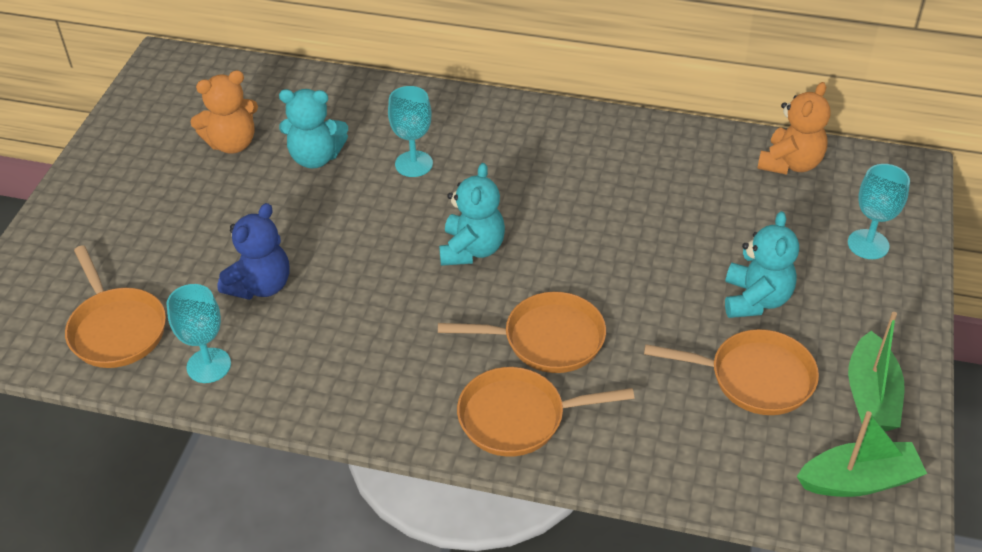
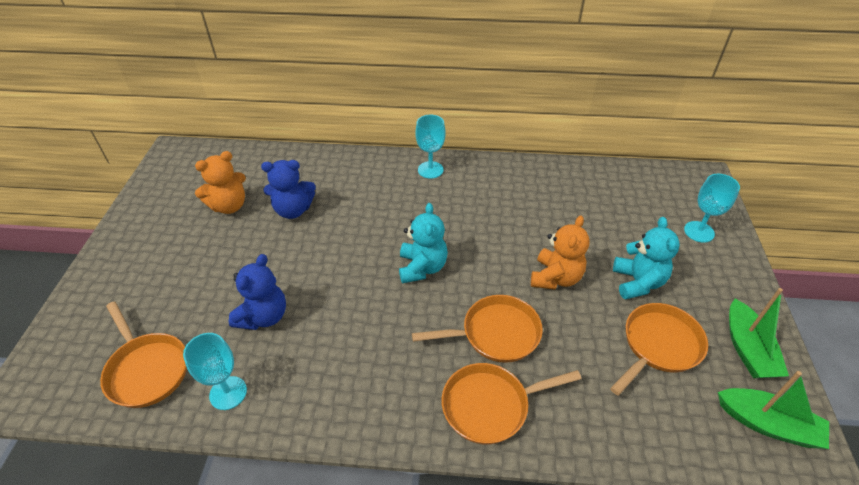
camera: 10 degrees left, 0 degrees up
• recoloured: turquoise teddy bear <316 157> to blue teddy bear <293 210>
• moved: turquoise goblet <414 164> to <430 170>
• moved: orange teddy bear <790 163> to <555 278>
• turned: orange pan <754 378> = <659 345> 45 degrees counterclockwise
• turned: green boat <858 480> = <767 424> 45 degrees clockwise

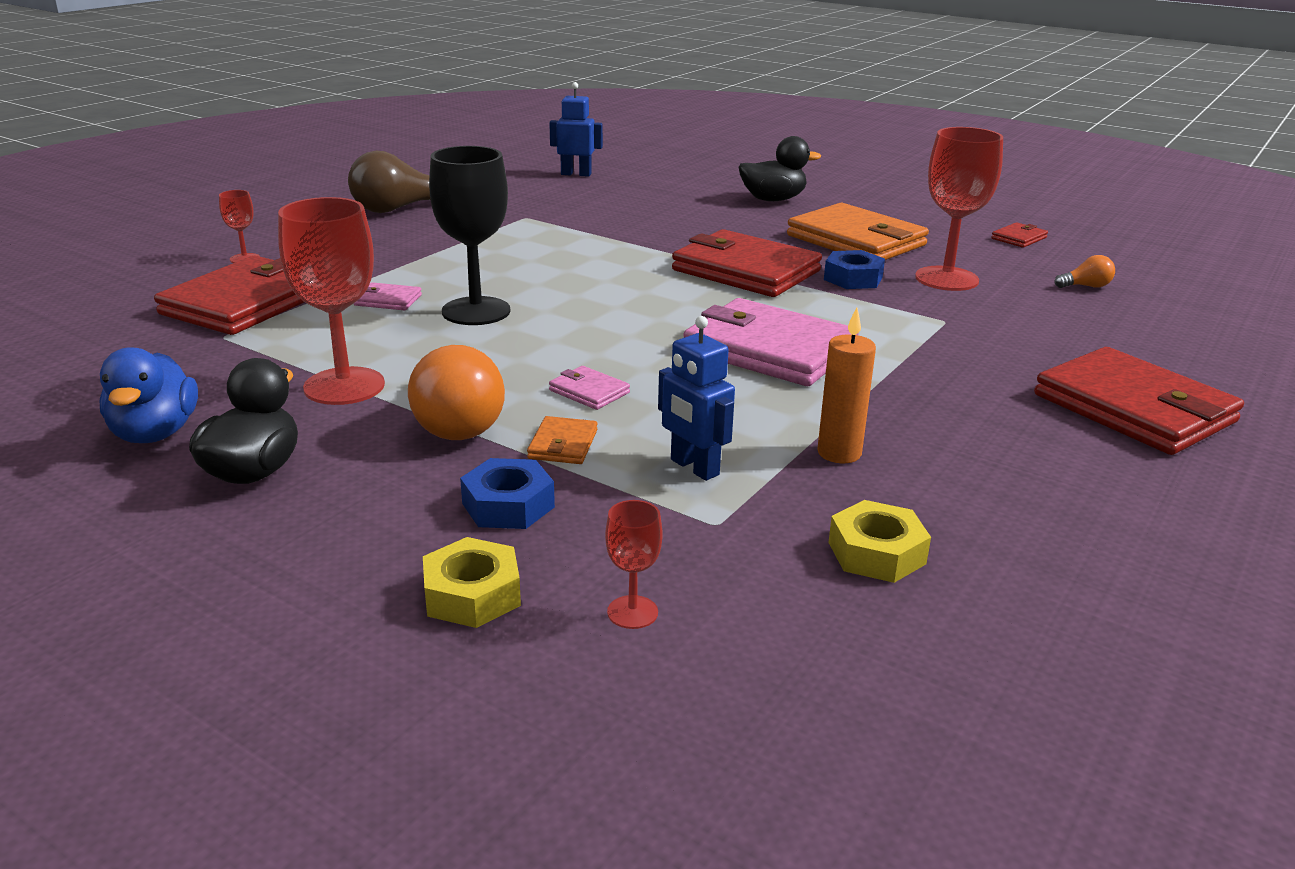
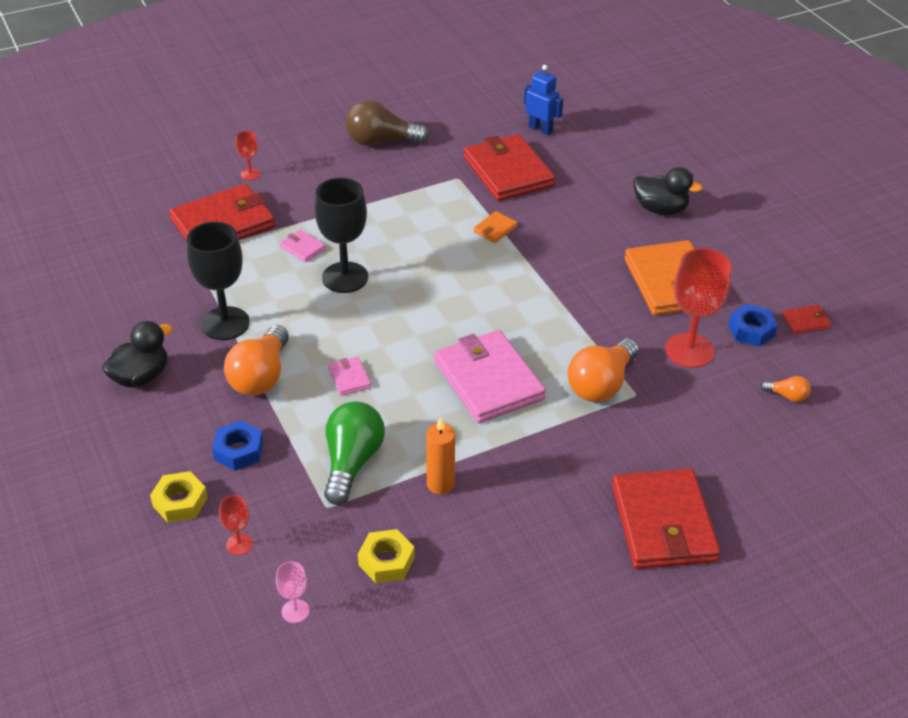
camera: 30 degrees right, 15 degrees up
• recoloured: red goblet <344 386> to black goblet <225 323>
• added: pink goblet <295 611>
• replaced: blue robot <694 467> to green light bulb <352 462>
• moved: red wallet <745 270> to <508 172>
• moved: orange wallet <563 444> to <495 229>
• added: orange light bulb <601 384>
• moved: blue nut <853 278> to <751 330>
• removed: blue duck <155 433>

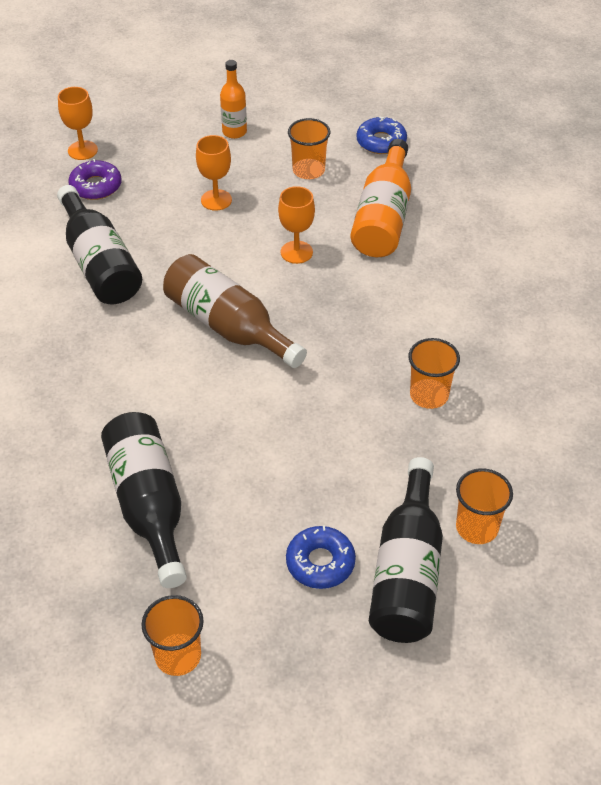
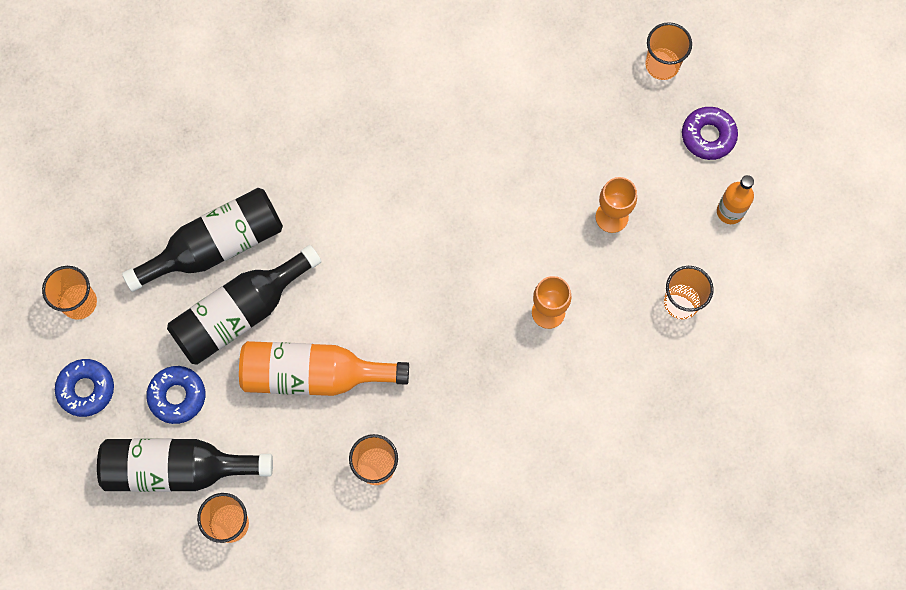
camera: 80 degrees right, 25 degrees up
• moved: blue donut <381 142> to <86 389>
• moved: black bottle <100 264> to <240 313>
• moved: orange bottle <383 217> to <314 375>
• replaced: orange goblet <82 150> to orange cup <662 65>
• moved: purple donut <96 186> to <708 136>
• removed: brown bottle <228 326>

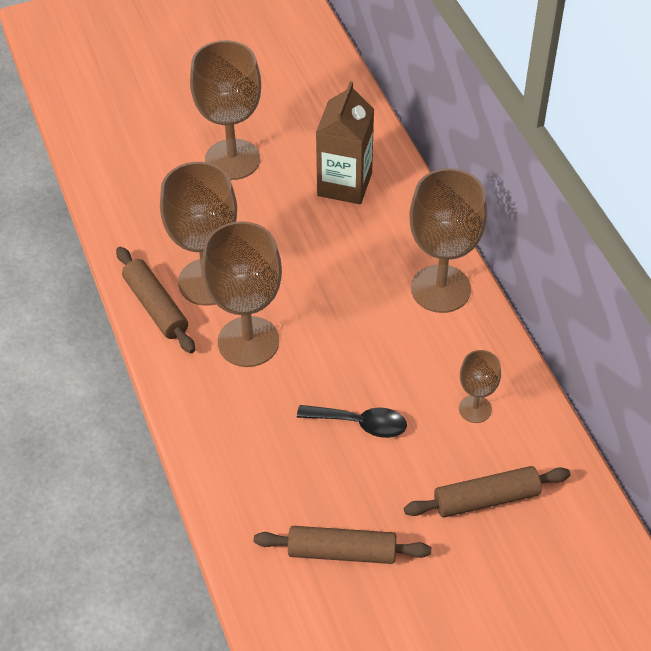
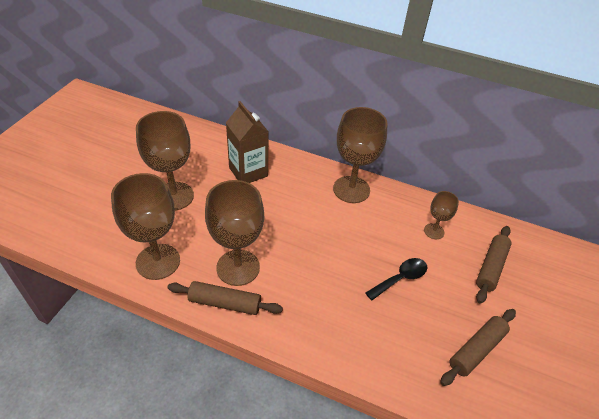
camera: 50 degrees left, 5 degrees down
• moved: brown goblet <248 342> to <158 261>

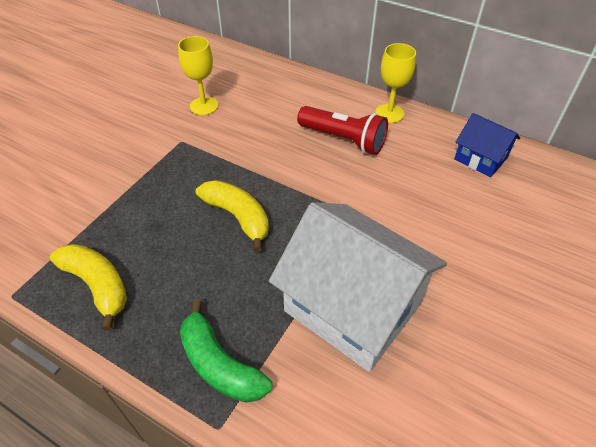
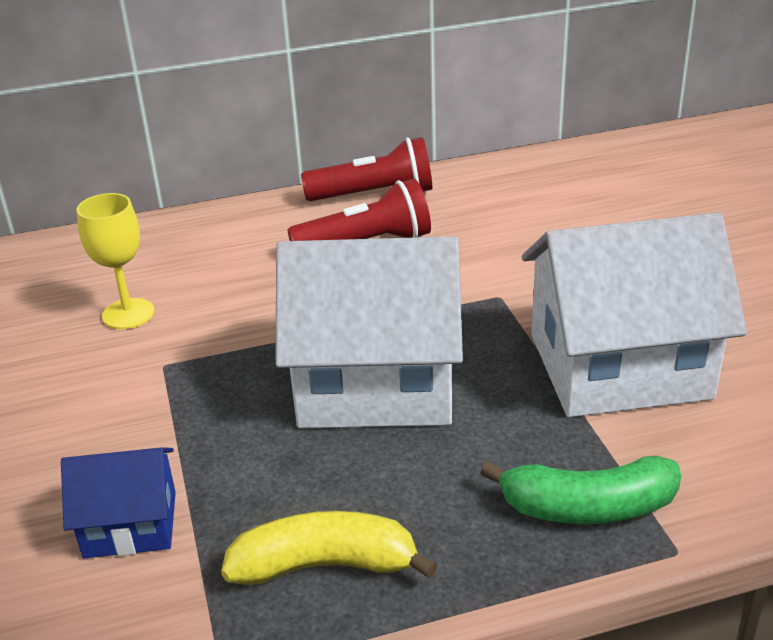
camera: 45 degrees left, 15 degrees down
• moved: blue house <480 158> to <130 524>
• replaced: yellow banana <238 217> to white house <375 382>
• replaced: yellow goblet <389 113> to red flashlight <374 195>

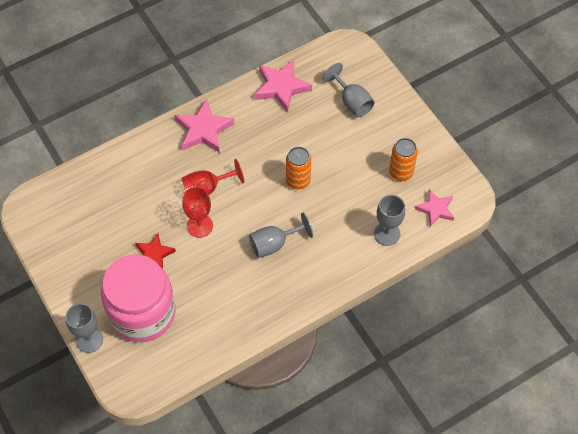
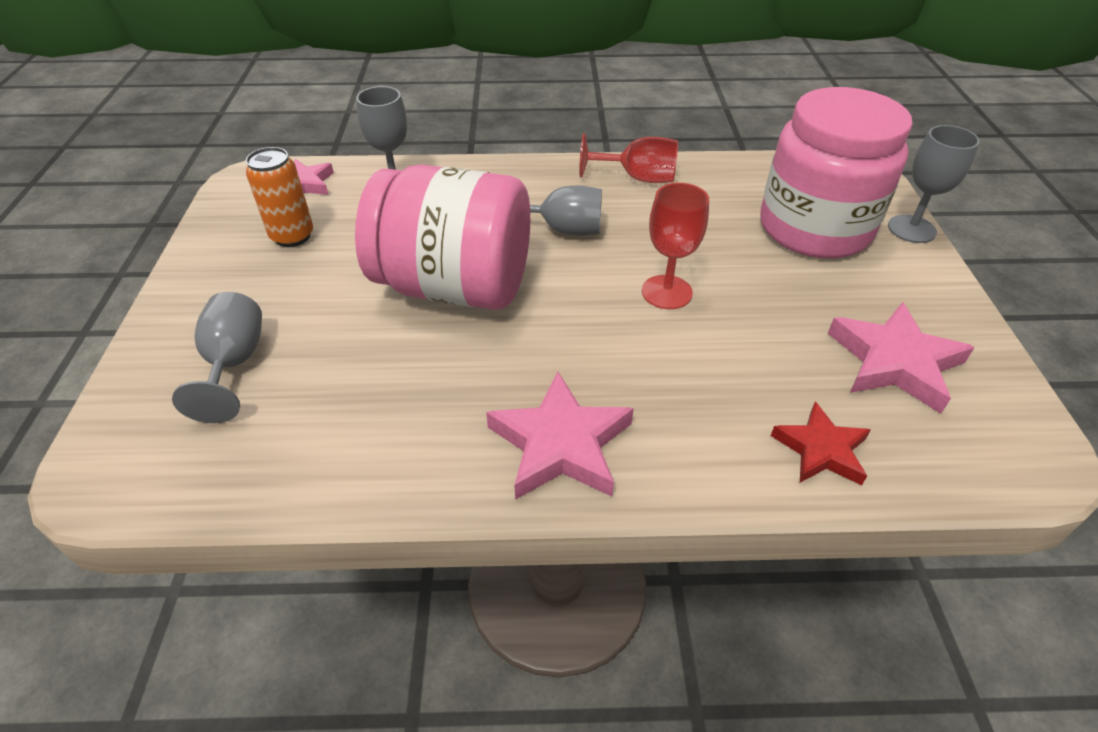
camera: 150 degrees left, 15 degrees down
• replaced: orange can <298 181> to pink jar <454 286>
• moved: red goblet <207 188> to <637 178>
• moved: red star <154 254> to <821 449>
• moved: pink star <281 87> to <894 362>

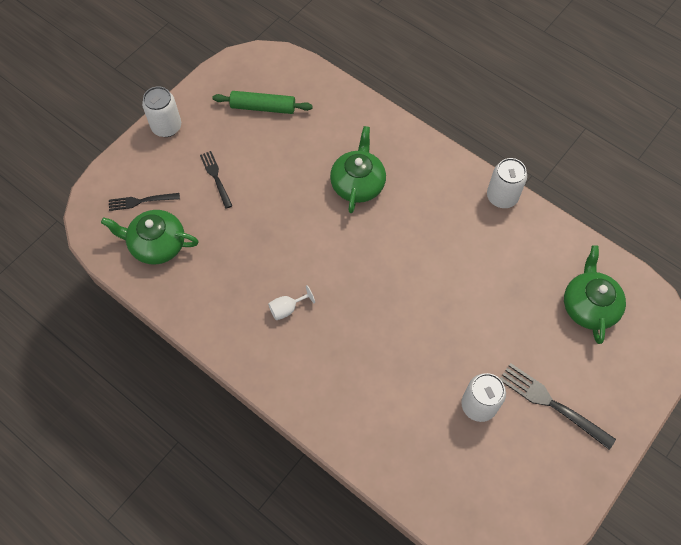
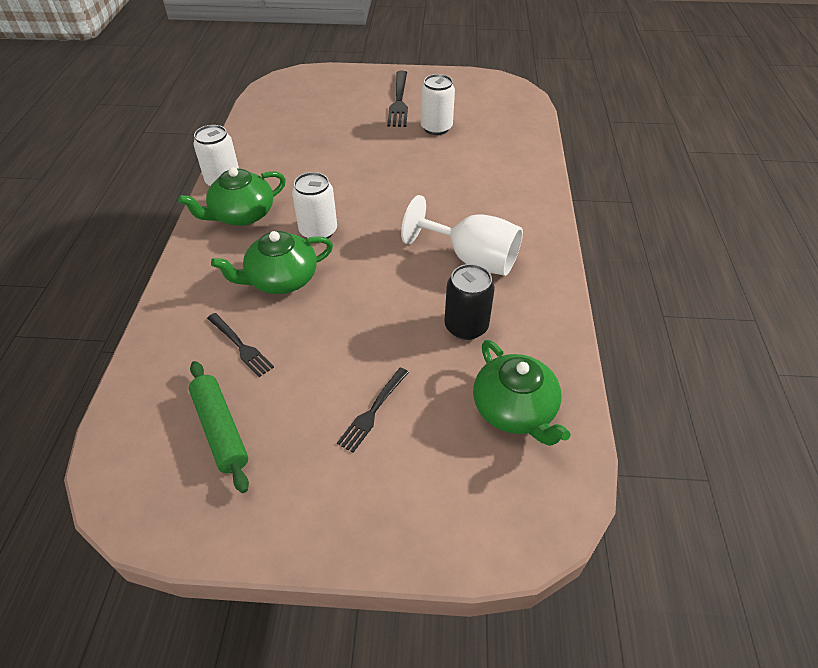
camera: 125 degrees left, 15 degrees down
• moved: green teapot <589 306> to <242 215>
• moved: black fork <141 201> to <240 346>
• moved: white can <166 127> to <318 231>
• resized: white goblet <287 309> = <472 259> x2.18
• added: black can <466 326>

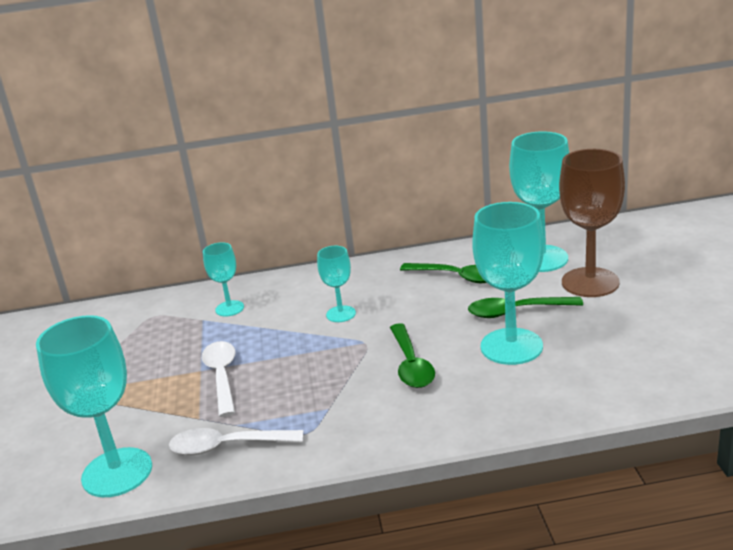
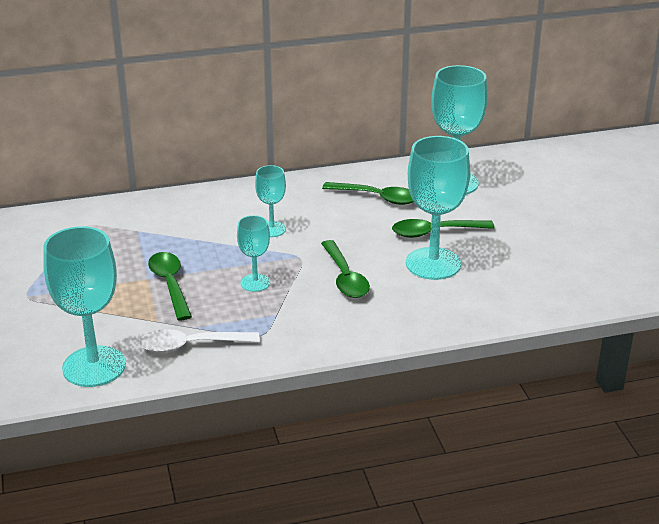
camera: 10 degrees left, 5 degrees up
• recoloured: white spoon <222 376> to green spoon <170 285>
• moved: turquoise goblet <229 308> to <255 283>
• removed: brown goblet <590 282>

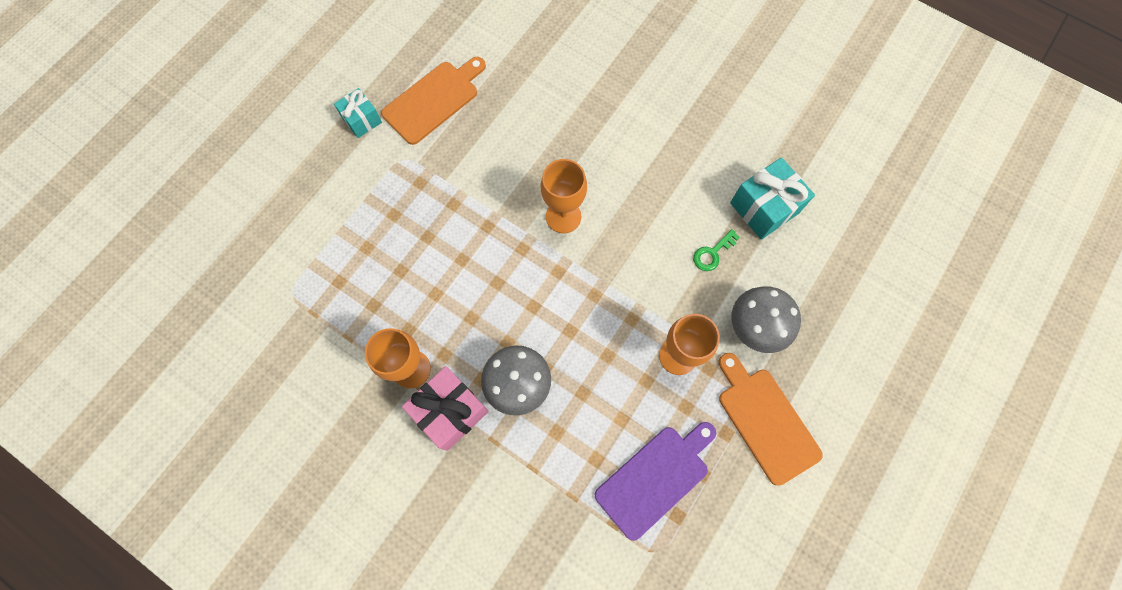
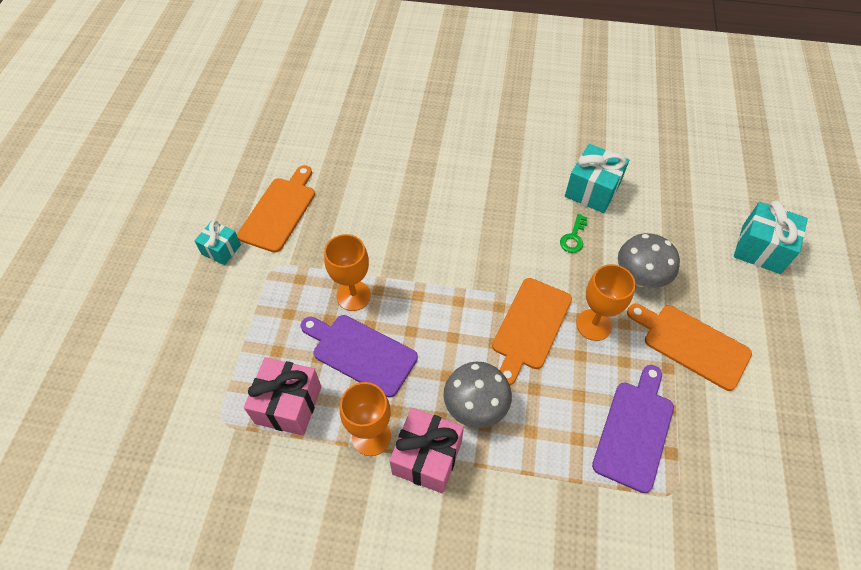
camera: 25 degrees left, 15 degrees down
• added: pink gift <288 405>
• added: purple cutting board <361 353>
• moved: orange goblet <563 216> to <353 296>
• added: orange cutting board <530 327>
• added: turquoise gift <761 249>

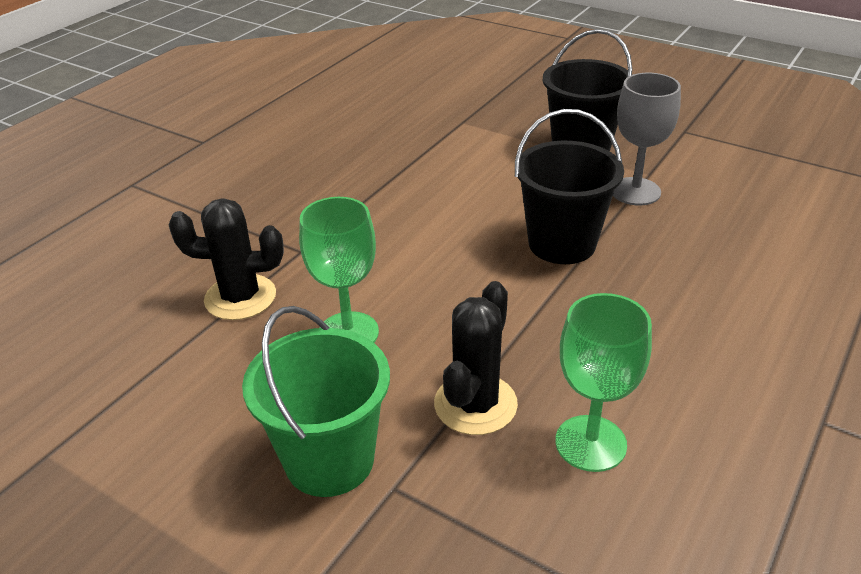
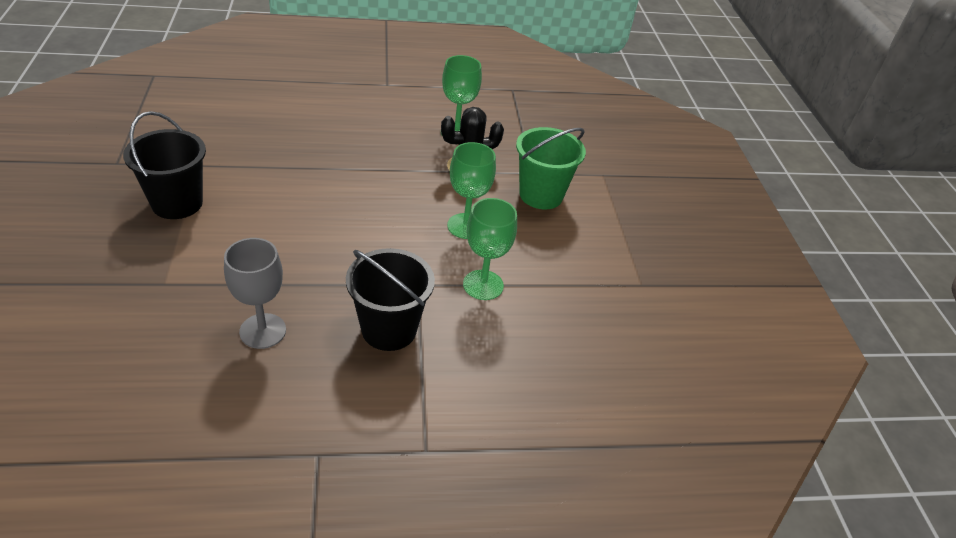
camera: 135 degrees left, 5 degrees up
• moved: grey goblet <635 191> to <263 331>
• moved: black bucket <562 244> to <389 329>
• replaced: black cactus <240 297> to green goblet <483 285>

